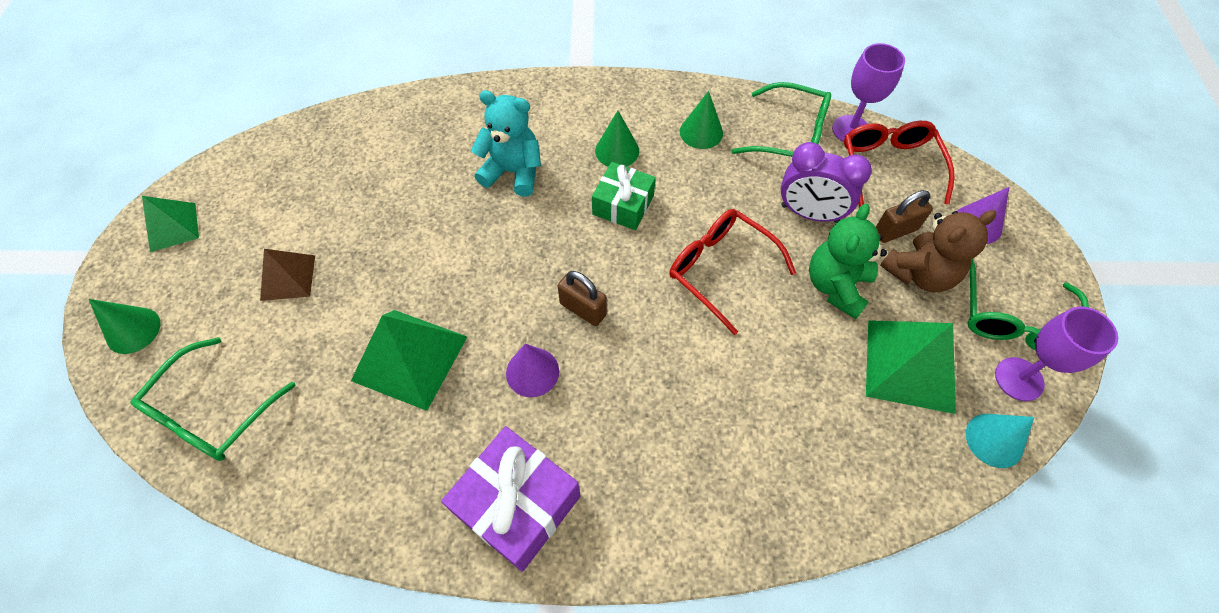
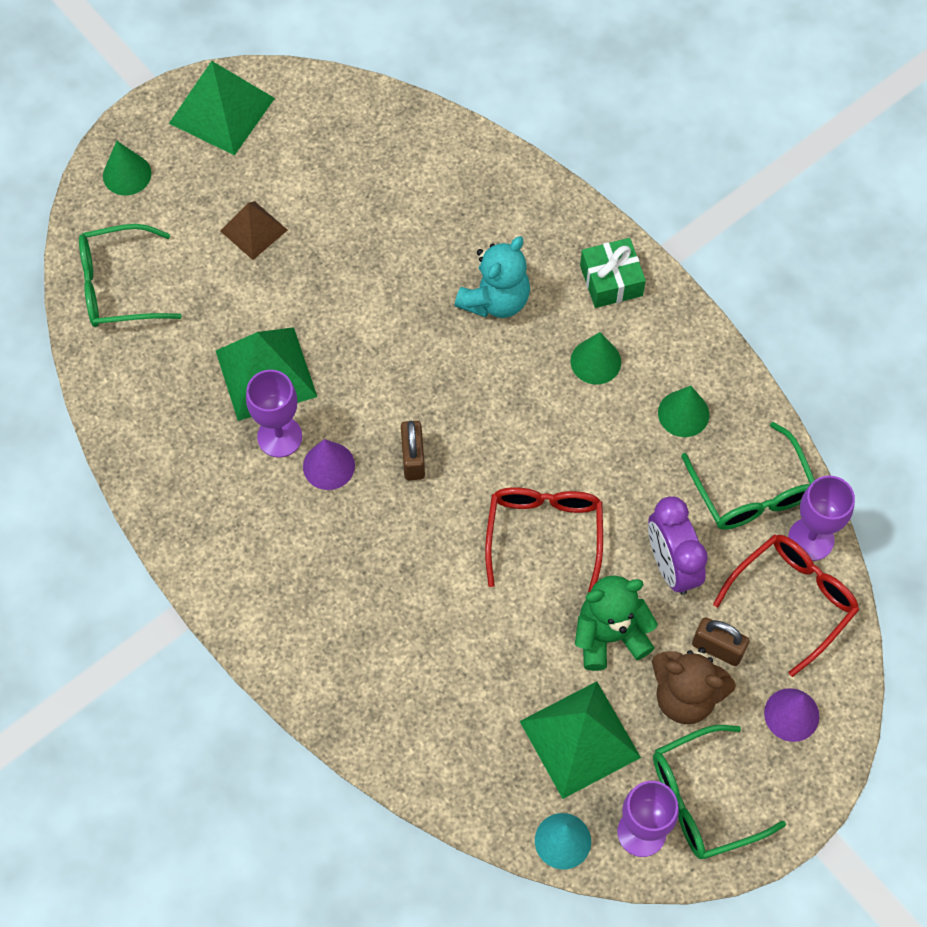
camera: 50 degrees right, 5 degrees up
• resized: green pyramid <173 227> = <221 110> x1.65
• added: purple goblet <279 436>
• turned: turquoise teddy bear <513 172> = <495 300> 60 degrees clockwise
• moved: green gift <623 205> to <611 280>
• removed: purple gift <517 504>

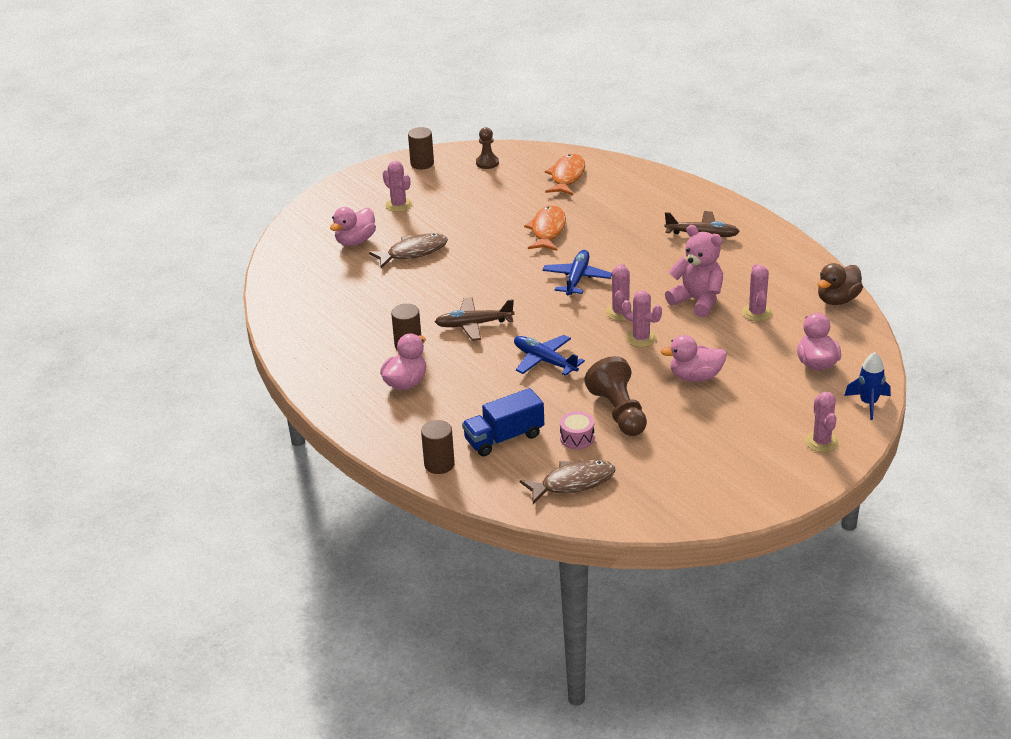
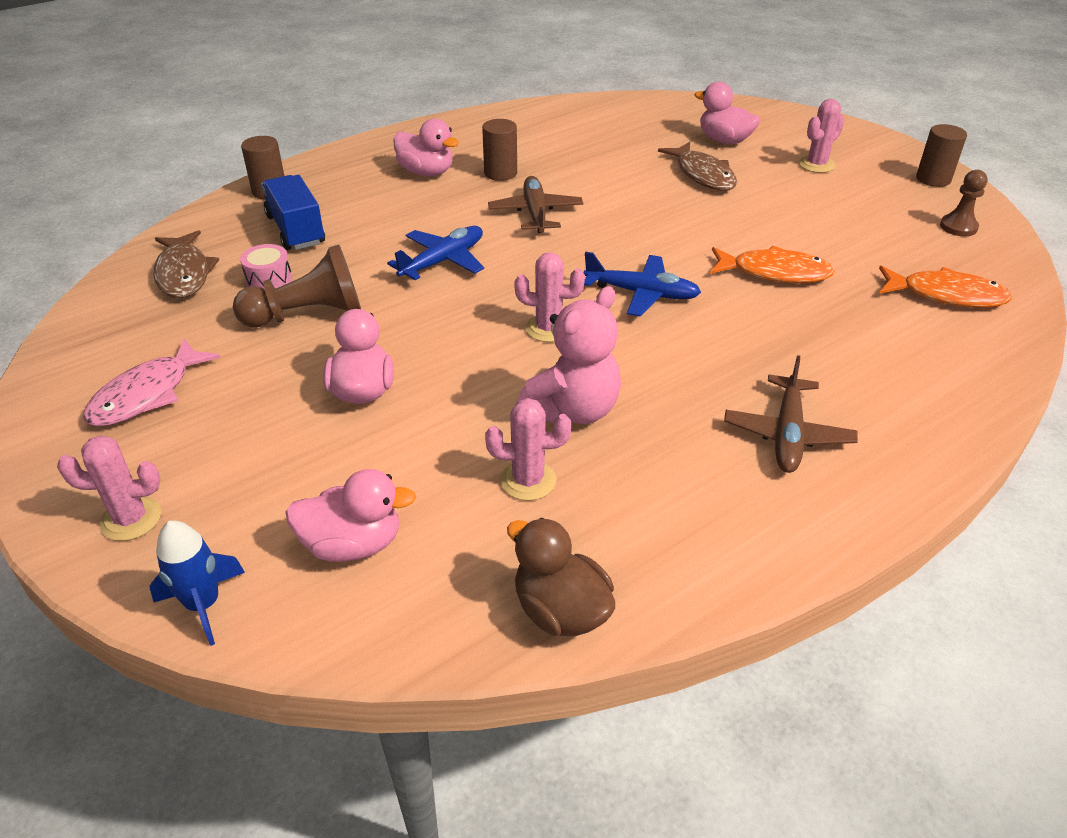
camera: 90 degrees right, 5 degrees up
• added: pink fish <147 394>
• removed: pink cactus <641 338>

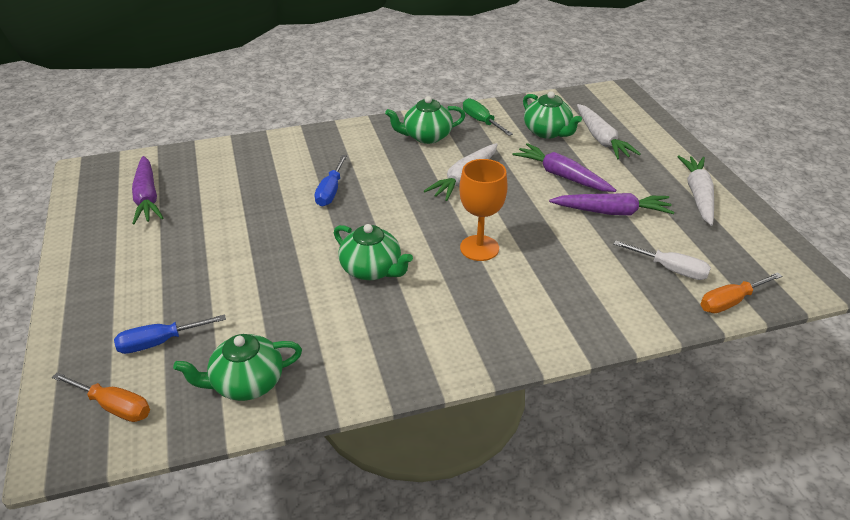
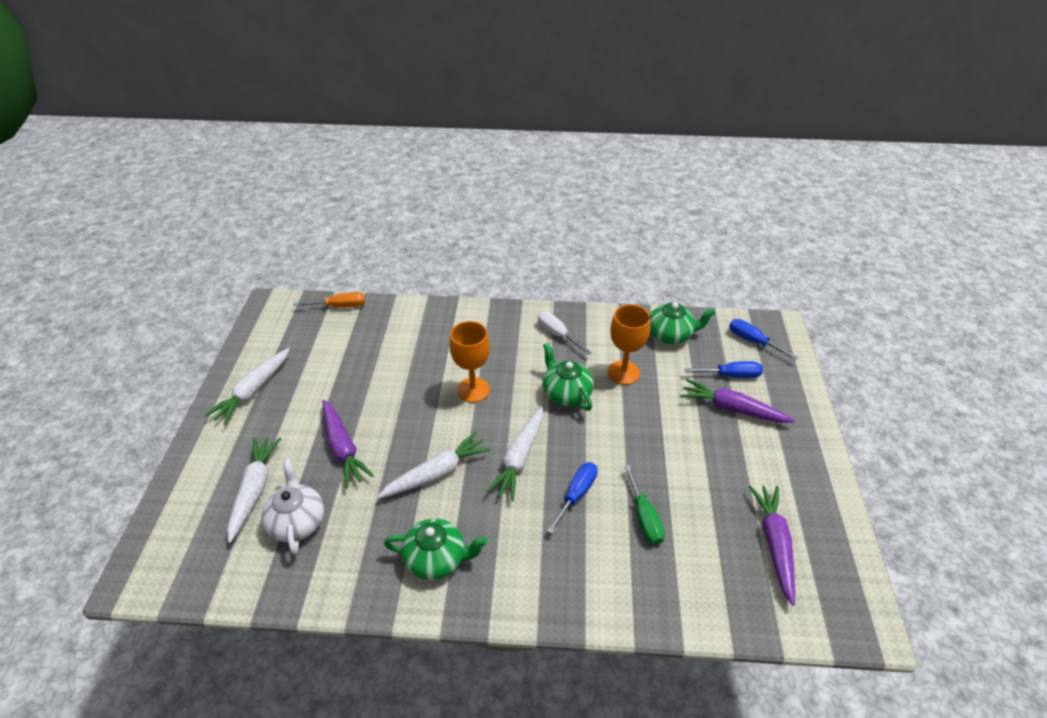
camera: 160 degrees left, 5 degrees up
• recoloured: green teapot <547 132> to white teapot <297 521>
• added: white carrot <519 458>
• moved: white screwdriver <670 269> to <558 334>
• added: orange goblet <623 373>
• moved: green screwdriver <481 121> to <644 517>
• moved: purple carrot <611 212> to <732 409>
• recoloured: orange screwdriver <114 406> to blue screwdriver <752 341>

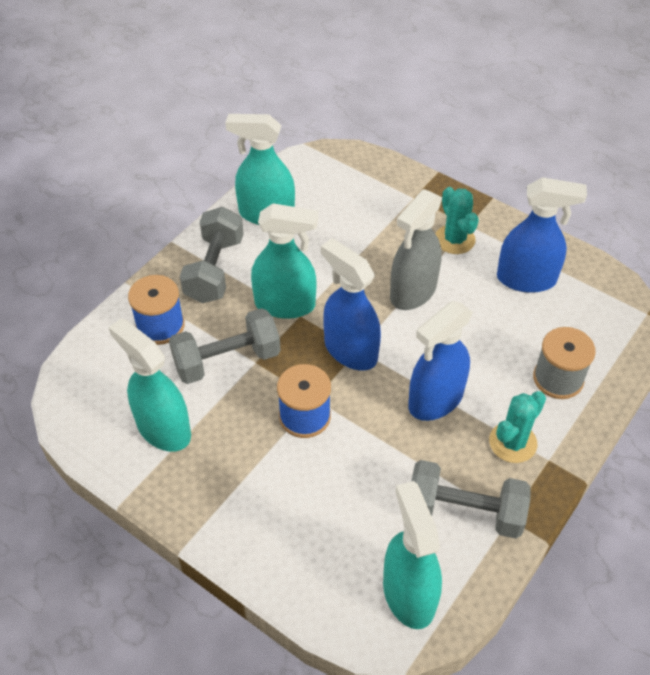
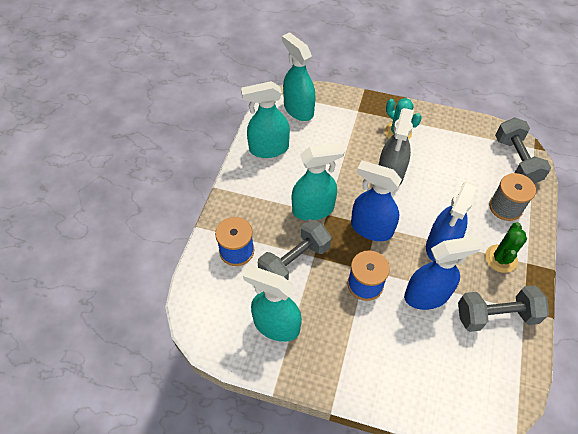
camera: 20 degrees left, 5 degrees up
• moved: turquoise spray bottle <408 593> to <298 109>
• moved: blue spray bottle <526 279> to <427 295>
• recoloured: turquoise cactus <513 442> to green cactus <501 258>
• moved: grey dumbbell <214 269> to <516 161>

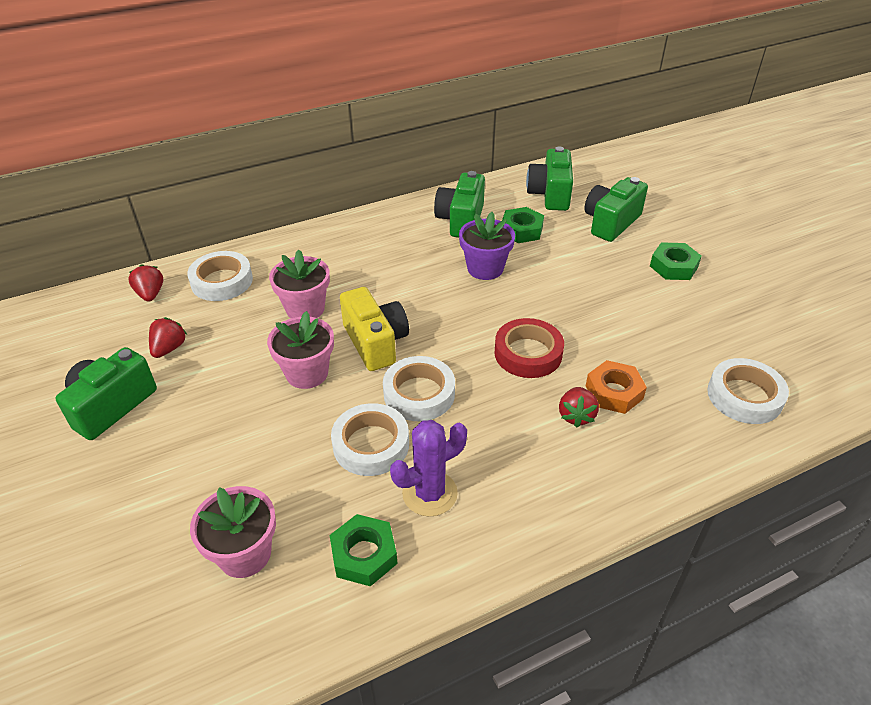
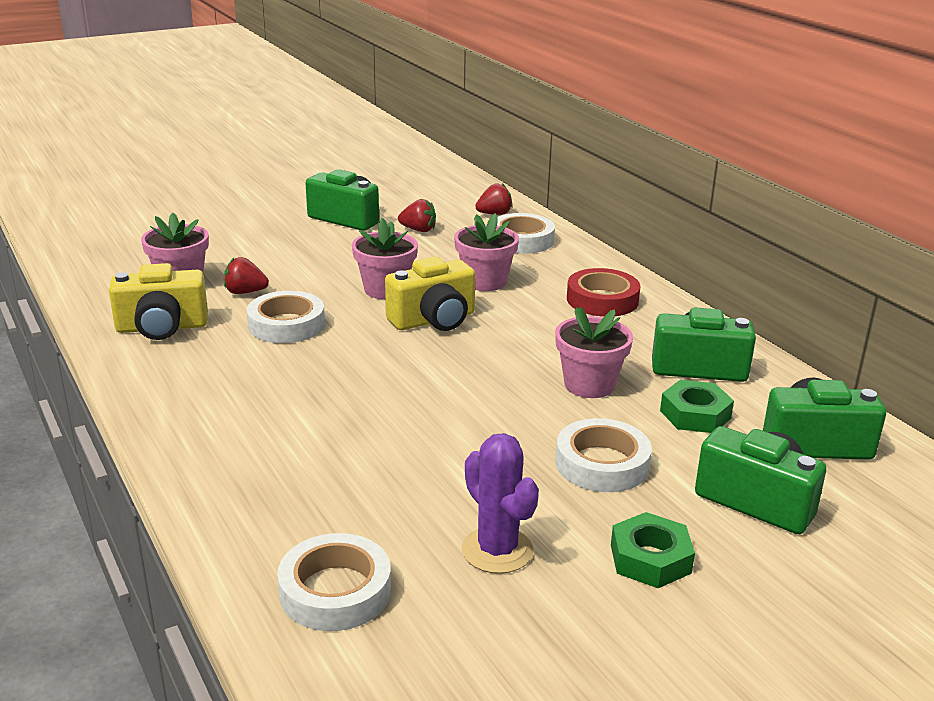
camera: 85 degrees right, 15 degrees down
• replaced: green nut <364 554> to yellow camera <162 328>
• moved: red strawberry <576 416> to <245 292>
• moved: purple cactus <429 493> to <497 550>
• recoloured: purple flower pot <485 268> to pink flower pot <589 385>
• moved: white tape <419 394> to <602 464>
• moved: red tape <528 353> to <602 300>
• removed: orange nut <614 392>

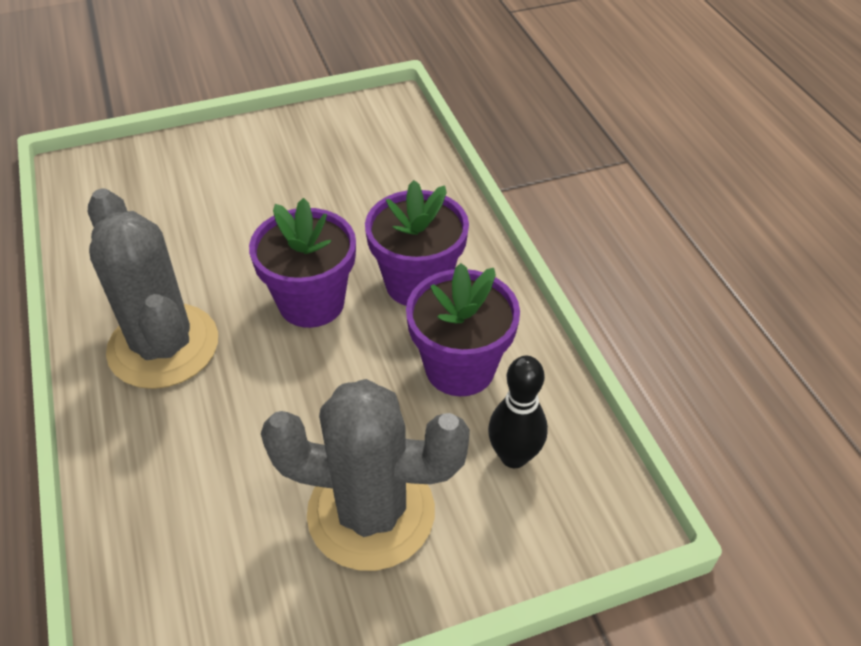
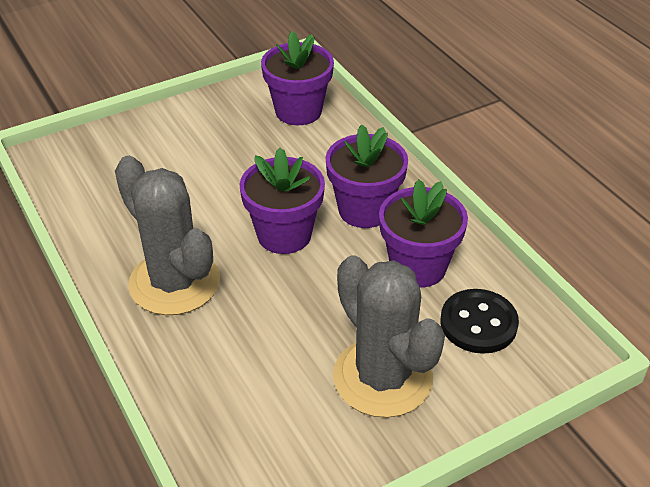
camera: 10 degrees left, 5 degrees down
• added: purple flower pot <298 111>
• turned: grey cactus <371 512> = <382 377> 60 degrees clockwise
• replaced: black bowling pin <514 456> to black button <478 323>

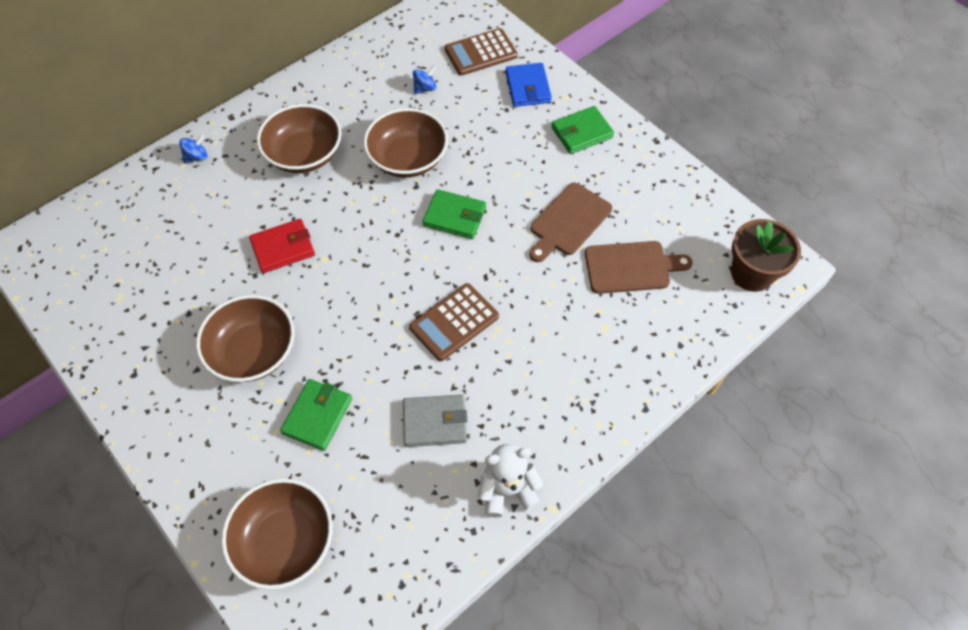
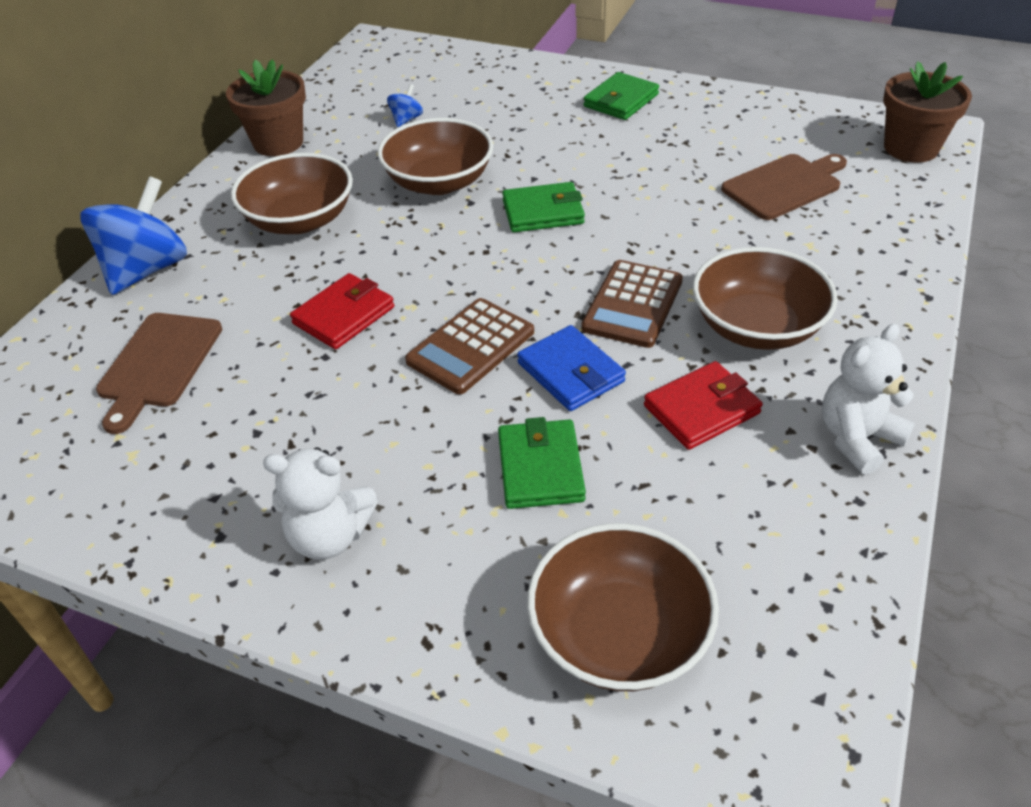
camera: 25 degrees left, 15 degrees down
• resized: blue spinning top <197 157> = <147 270> x2.25
• moved: brown cutting board <568 222> to <158 364>
• added: brown flower pot <278 143>
• added: white teddy bear <329 536>
• moved: brown calculator <480 53> to <471 347>
• moved: blue wallet <528 87> to <571 372>
• recoloured: grey wallet <435 422> to red wallet <701 409>
• moved: brown bowl <253 351> to <757 327>

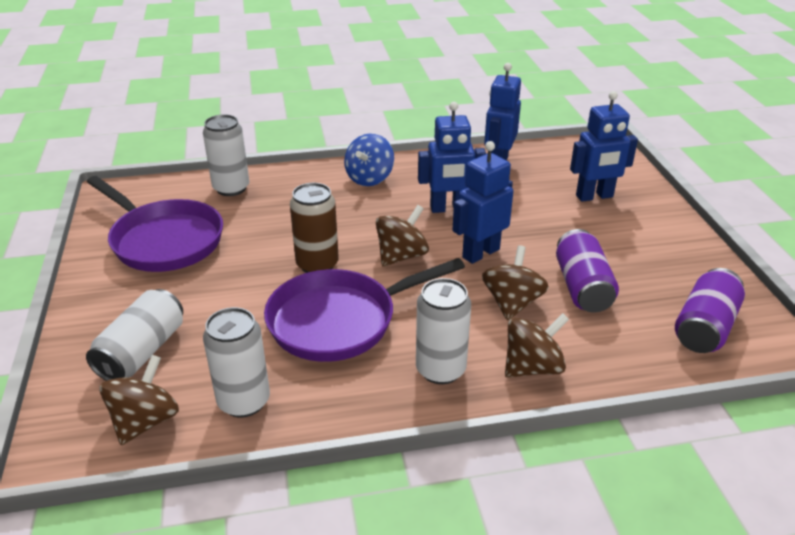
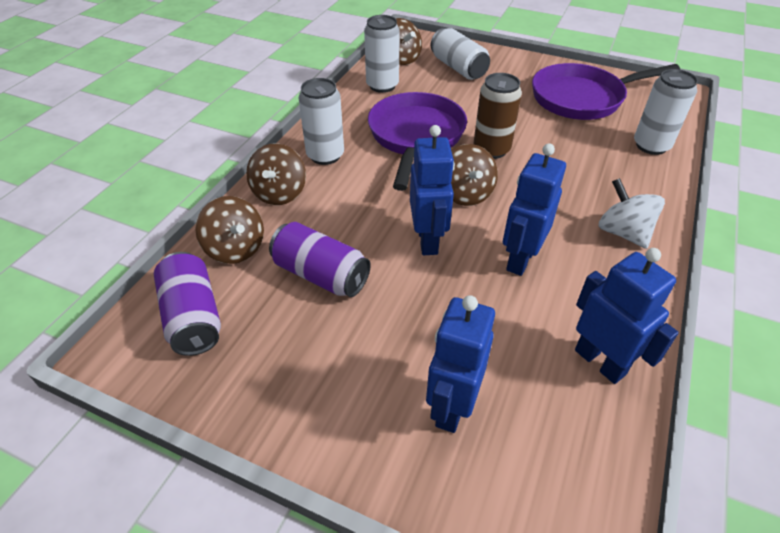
camera: 125 degrees right, 10 degrees up
• moved: brown spinning top <512 303> to <235 249>
• recoloured: blue spinning top <369 178> to white spinning top <623 232>

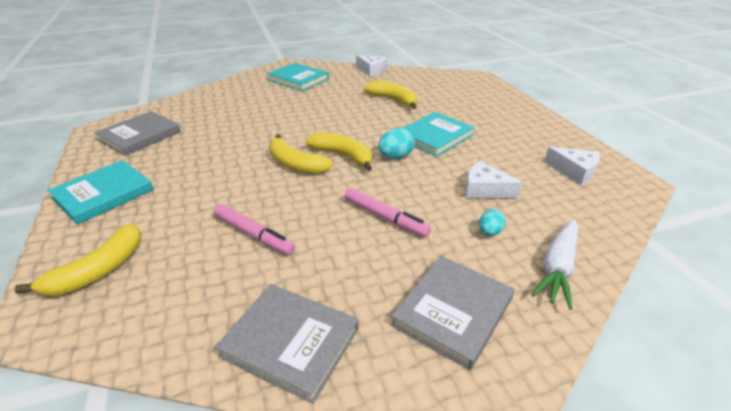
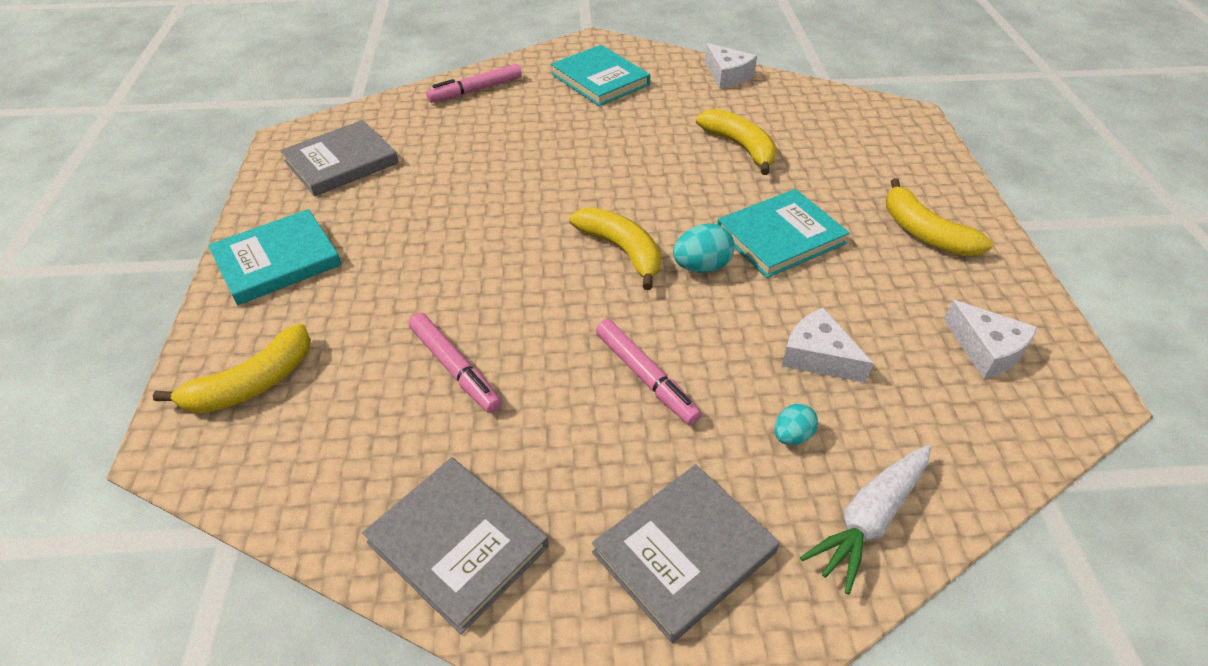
camera: 15 degrees right, 10 degrees up
• added: pink marker <475 90>
• moved: yellow banana <295 164> to <924 232>

